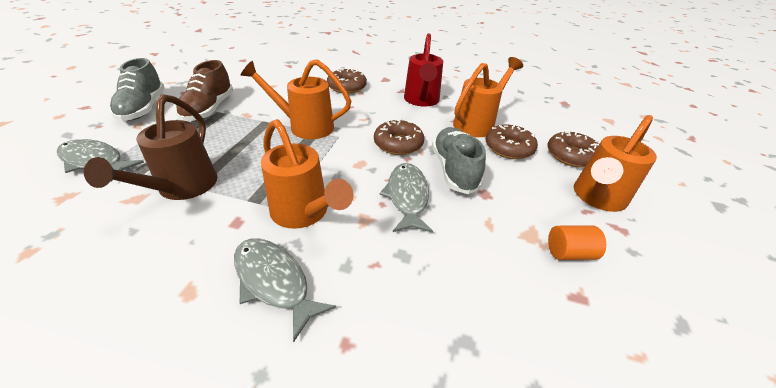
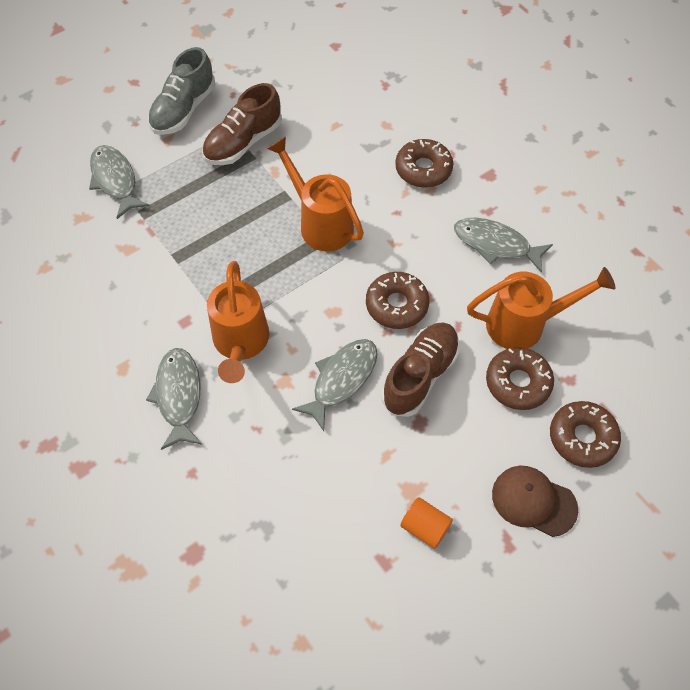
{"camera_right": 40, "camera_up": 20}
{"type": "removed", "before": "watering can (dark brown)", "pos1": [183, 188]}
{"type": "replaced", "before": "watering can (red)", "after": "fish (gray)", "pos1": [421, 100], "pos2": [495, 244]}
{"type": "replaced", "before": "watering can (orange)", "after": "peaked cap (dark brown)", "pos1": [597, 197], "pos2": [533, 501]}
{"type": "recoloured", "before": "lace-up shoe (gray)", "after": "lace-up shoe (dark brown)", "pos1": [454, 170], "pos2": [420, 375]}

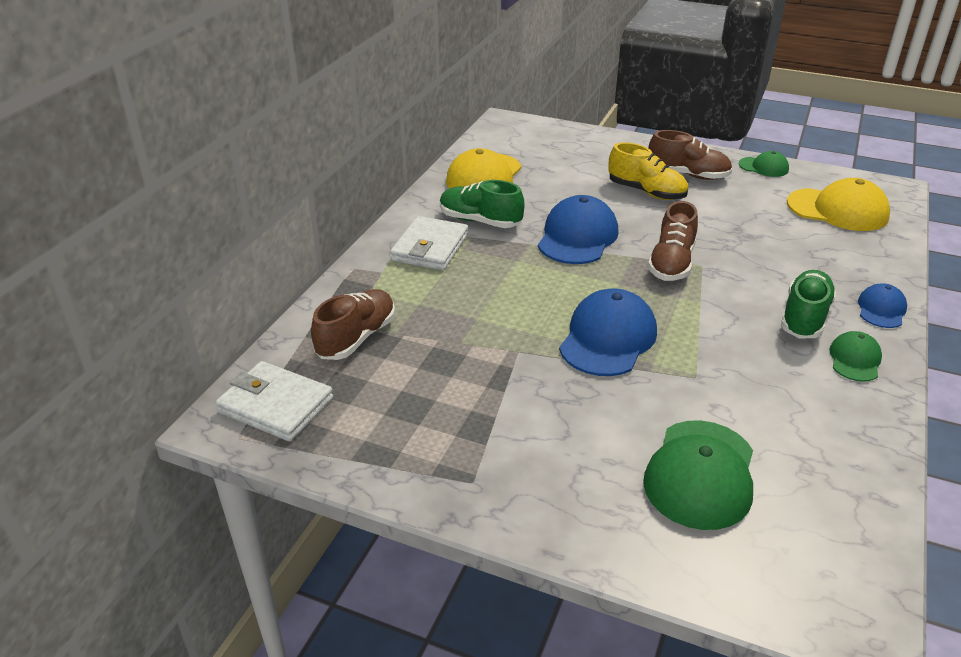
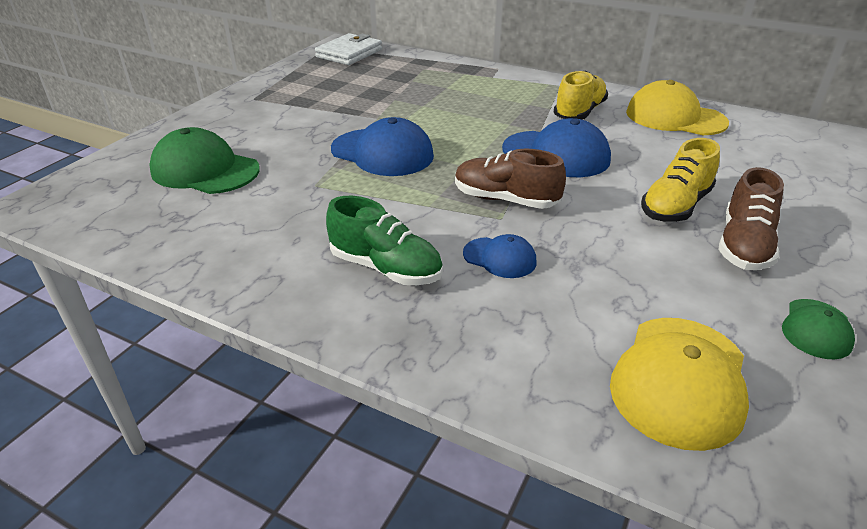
{"camera_right": 95, "camera_up": 0}
{"type": "removed", "before": "lace-up shoe (dark brown)", "pos1": [356, 338]}
{"type": "removed", "before": "billfold (white)", "pos1": [430, 248]}
{"type": "removed", "before": "peaked cap (leaf-green)", "pos1": [855, 359]}
{"type": "moved", "before": "peaked cap (cobalt)", "pos1": [881, 309], "pos2": [499, 258]}
{"type": "recoloured", "before": "lace-up shoe (leaf-green)", "after": "lace-up shoe (yellow)", "pos1": [480, 221], "pos2": [579, 112]}

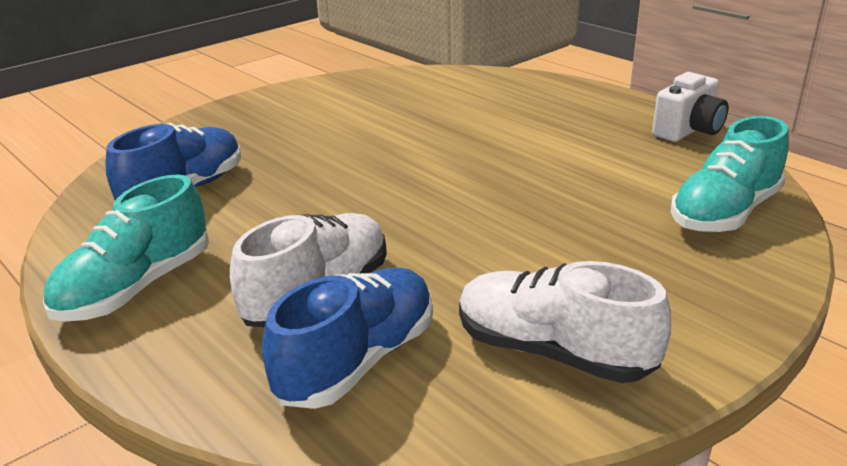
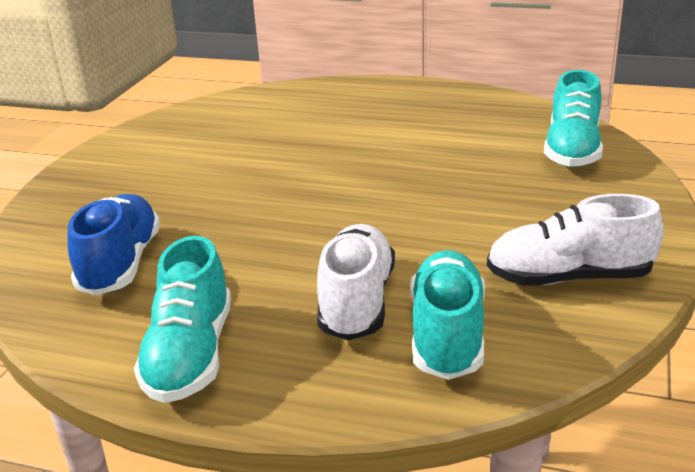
{"camera_right": -30, "camera_up": 0}
{"type": "removed", "before": "camera (white)", "pos1": [688, 131]}
{"type": "recoloured", "before": "lace-up shoe (cobalt)", "after": "lace-up shoe (teal)", "pos1": [357, 360], "pos2": [447, 334]}

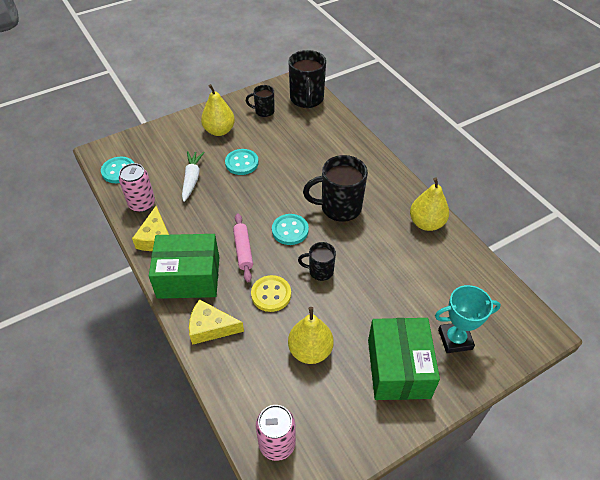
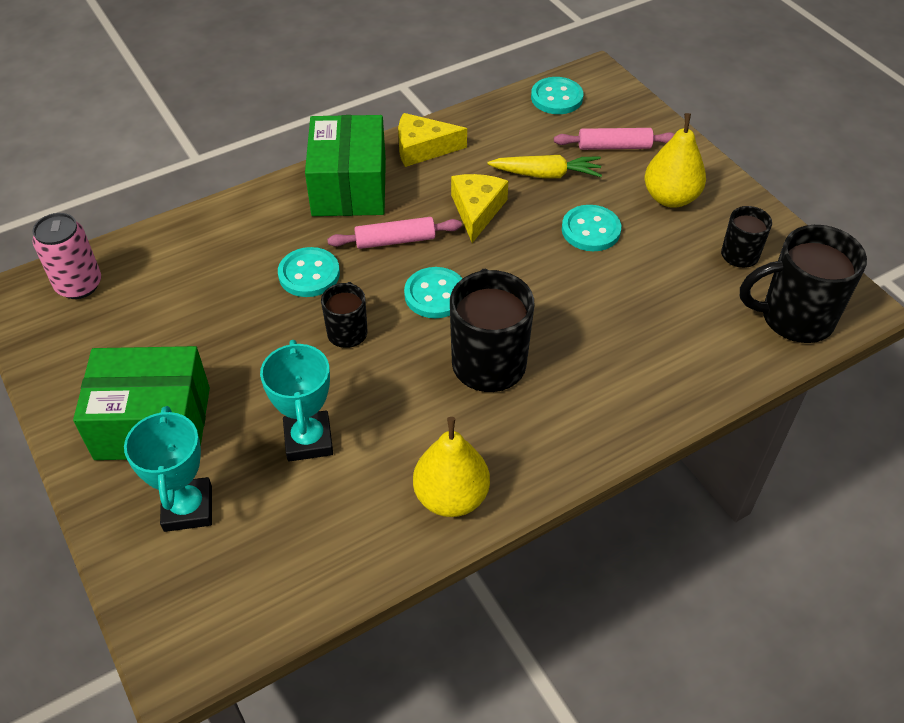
{"camera_right": 90, "camera_up": 0}
{"type": "removed", "before": "soda can (rosy)", "pos1": [142, 204]}
{"type": "removed", "before": "pear fruit (yellow)", "pos1": [310, 350]}
{"type": "added", "after": "prize cup (teal)", "pos2": [308, 440]}
{"type": "added", "after": "rolling pin (rosy)", "pos2": [614, 146]}
{"type": "moved", "before": "piece of cheese (yellow)", "pos1": [211, 328], "pos2": [477, 210]}
{"type": "recoloured", "before": "toy carrot (white)", "after": "toy carrot (yellow)", "pos1": [192, 179], "pos2": [546, 174]}
{"type": "recoloured", "before": "shirt button (yellow)", "after": "shirt button (teal)", "pos1": [271, 294], "pos2": [309, 274]}

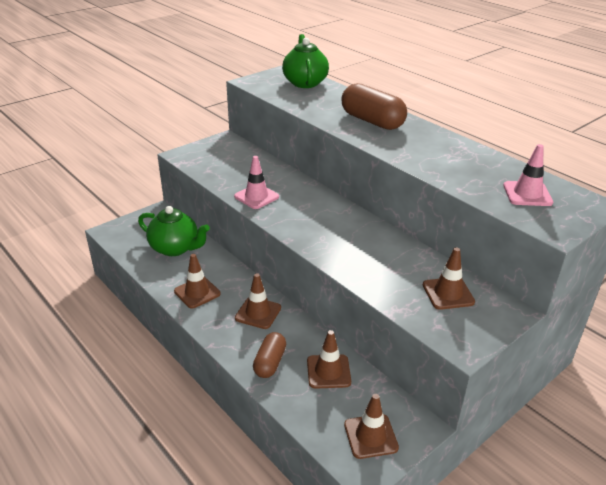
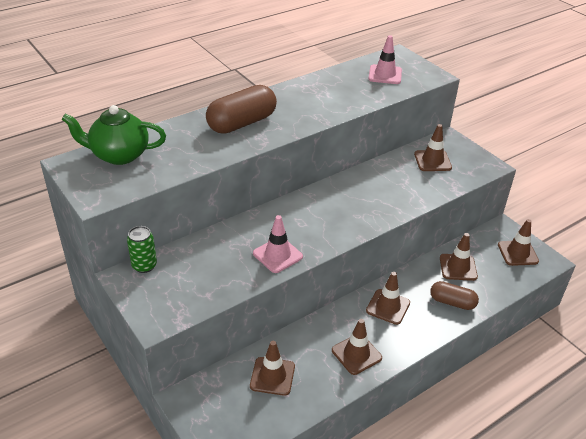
{"camera_right": -85, "camera_up": 5}
{"type": "added", "after": "soda can (leaf-green)", "pos2": [144, 266]}
{"type": "replaced", "before": "tea pot (leaf-green)", "after": "safety cone (dark brown)", "pos1": [175, 248], "pos2": [272, 376]}

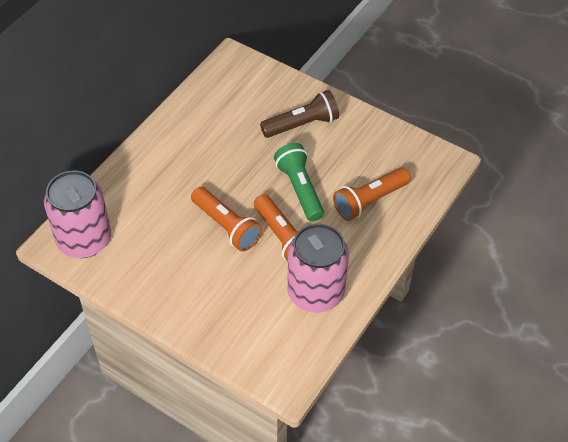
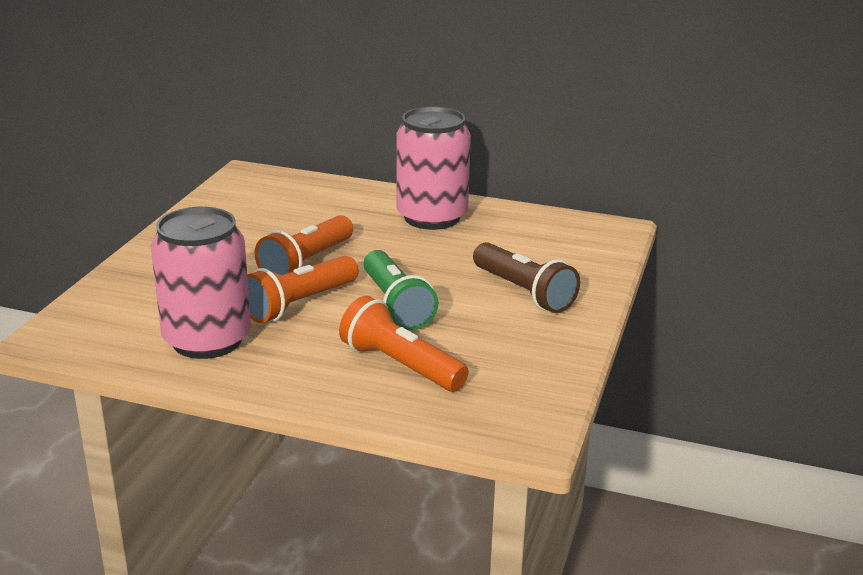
{"camera_right": 75, "camera_up": -25}
{"type": "moved", "before": "soda can (rosy)", "pos1": [84, 240], "pos2": [432, 217]}
{"type": "turned", "before": "flashlight (leaf-green)", "pos1": [299, 189], "pos2": [396, 305], "turn": 105}

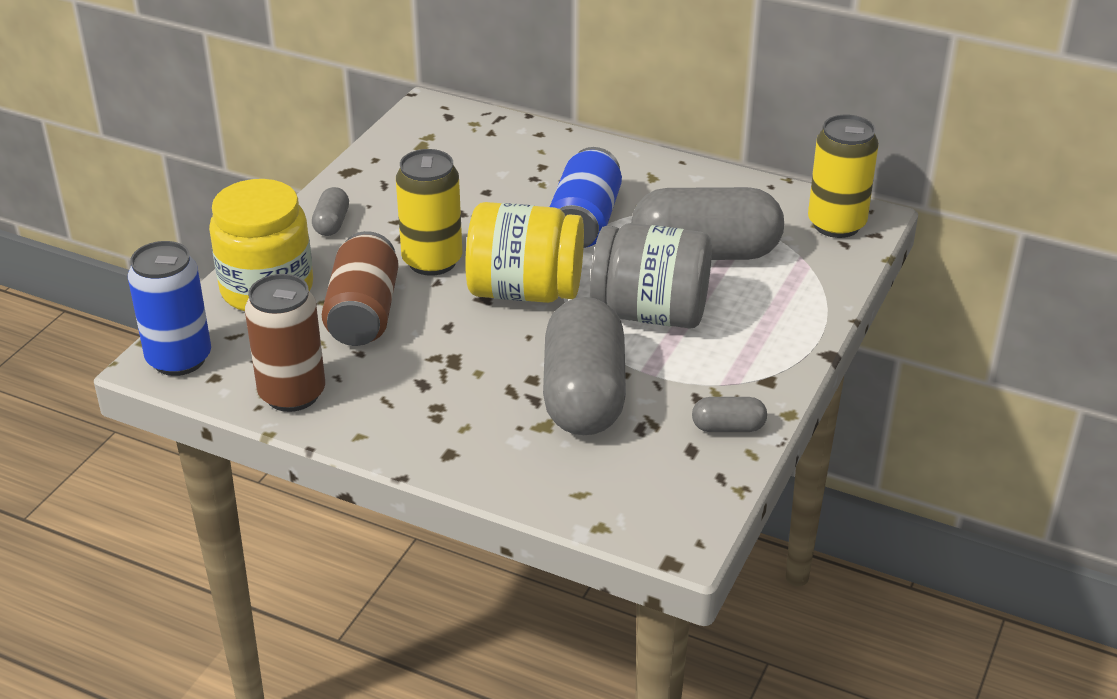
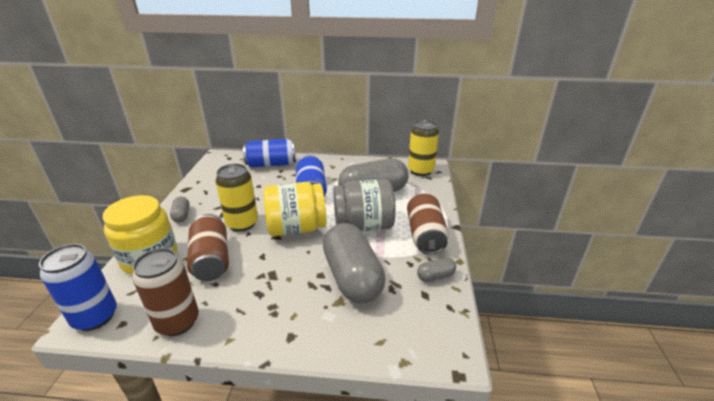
{"camera_right": -20, "camera_up": -5}
{"type": "added", "after": "soda can (cobalt)", "pos2": [271, 164]}
{"type": "added", "after": "soda can (dark brown)", "pos2": [425, 235]}

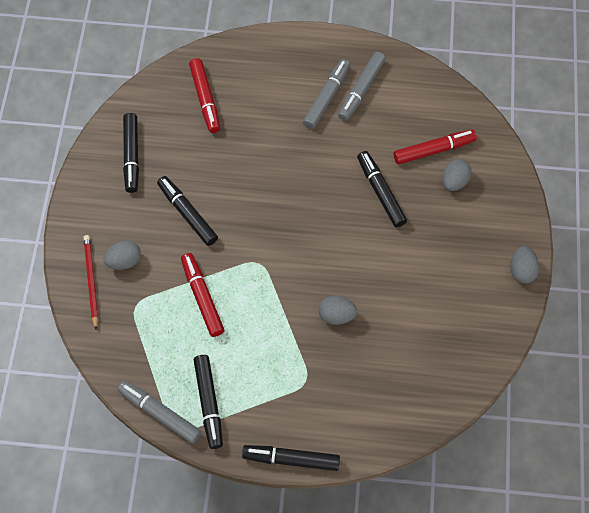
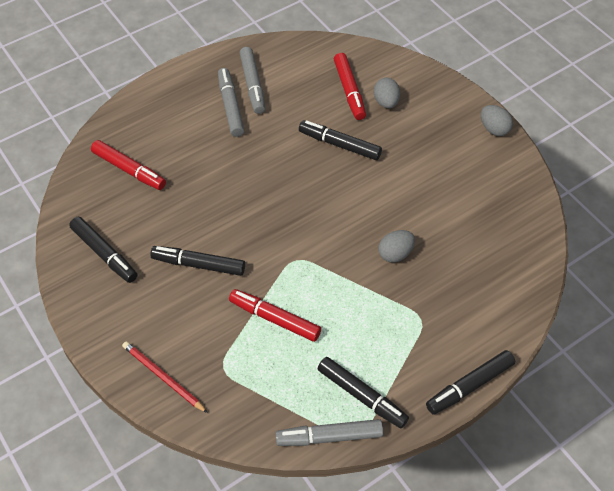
{"camera_right": -40, "camera_up": -10}
{"type": "removed", "before": "egg shape (gray)", "pos1": [124, 261]}
{"type": "turned", "before": "marker pen (red)", "pos1": [434, 150], "pos2": [349, 91], "turn": 135}

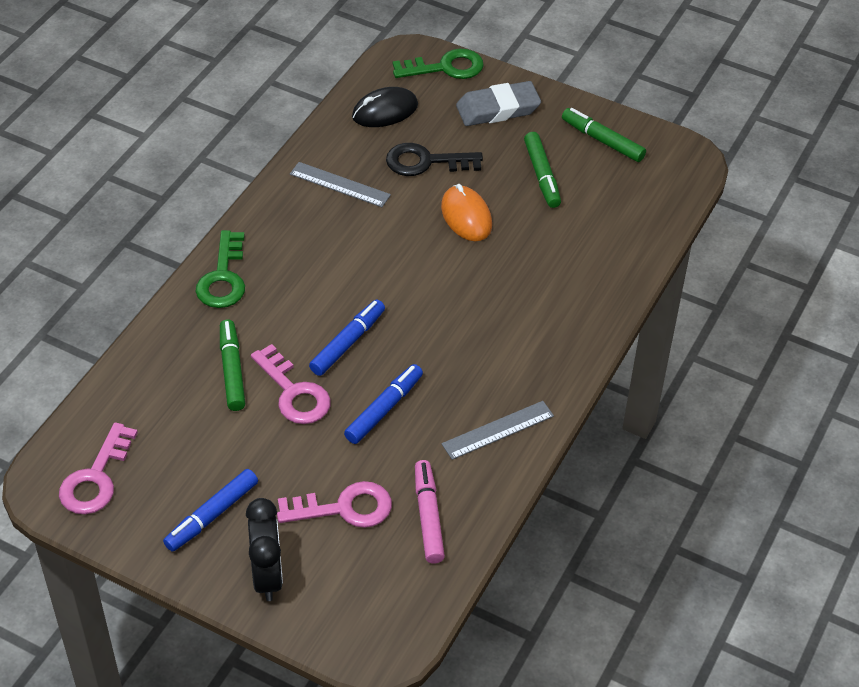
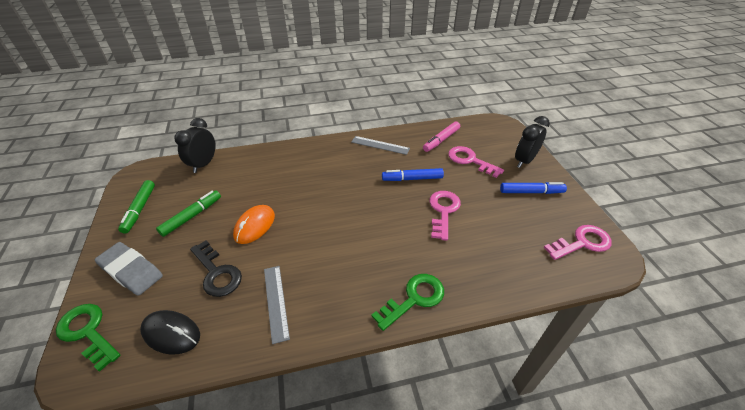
{"camera_right": -130, "camera_up": -5}
{"type": "removed", "before": "marker pen (leaf-green)", "pos1": [232, 371]}
{"type": "removed", "before": "marker pen (cobalt)", "pos1": [347, 343]}
{"type": "added", "after": "clock (ebony)", "pos2": [204, 164]}

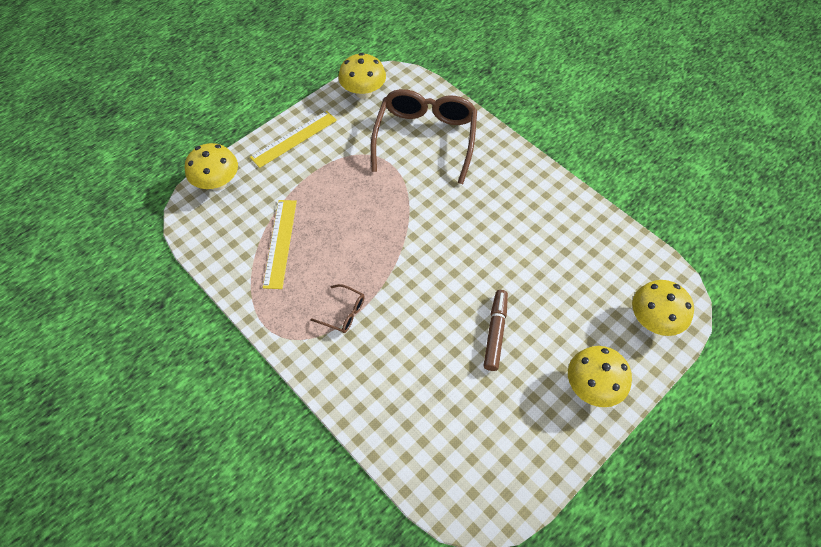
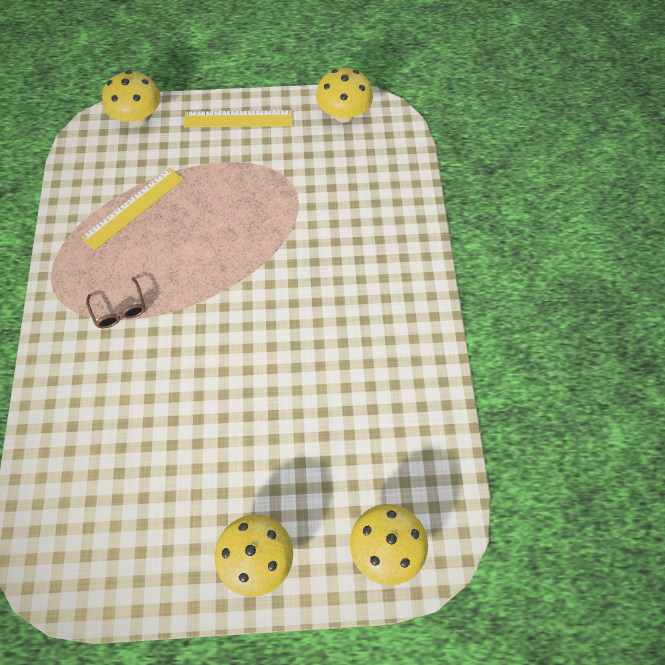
{"camera_right": 40, "camera_up": 5}
{"type": "removed", "before": "spectacles (dark brown)", "pos1": [425, 139]}
{"type": "removed", "before": "marker pen (dark brown)", "pos1": [495, 332]}

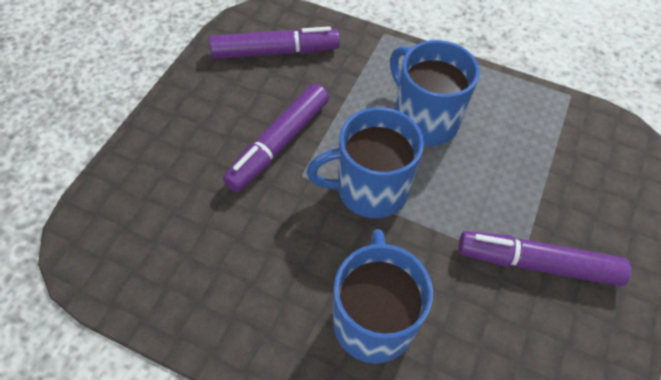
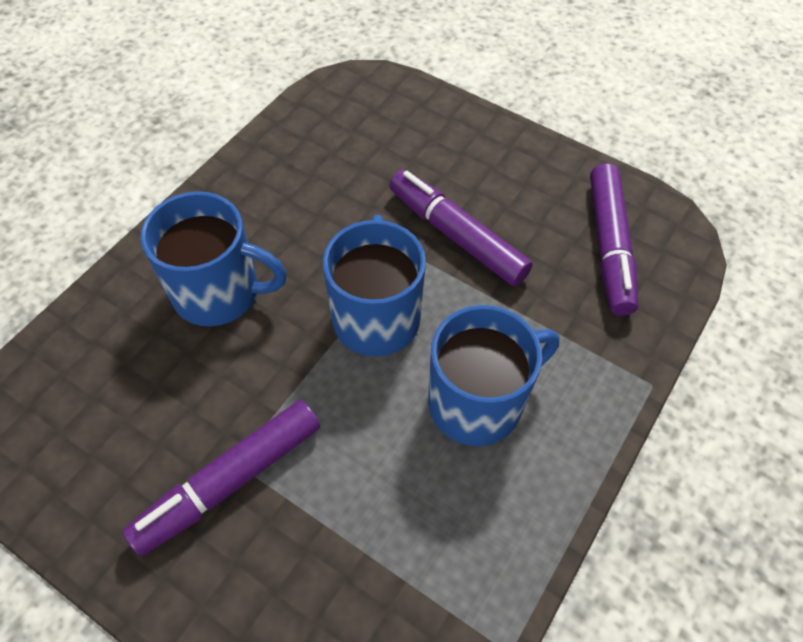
{"camera_right": 100, "camera_up": 0}
{"type": "turned", "before": "marker pen (royal purple)", "pos1": [536, 263], "pos2": [230, 481], "turn": -150}

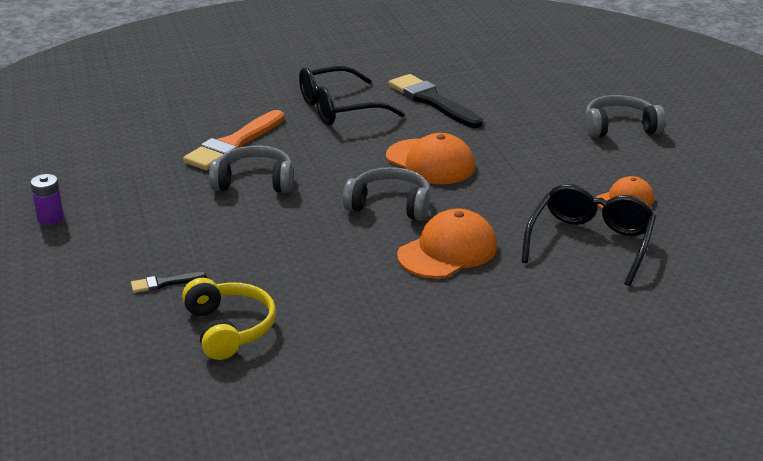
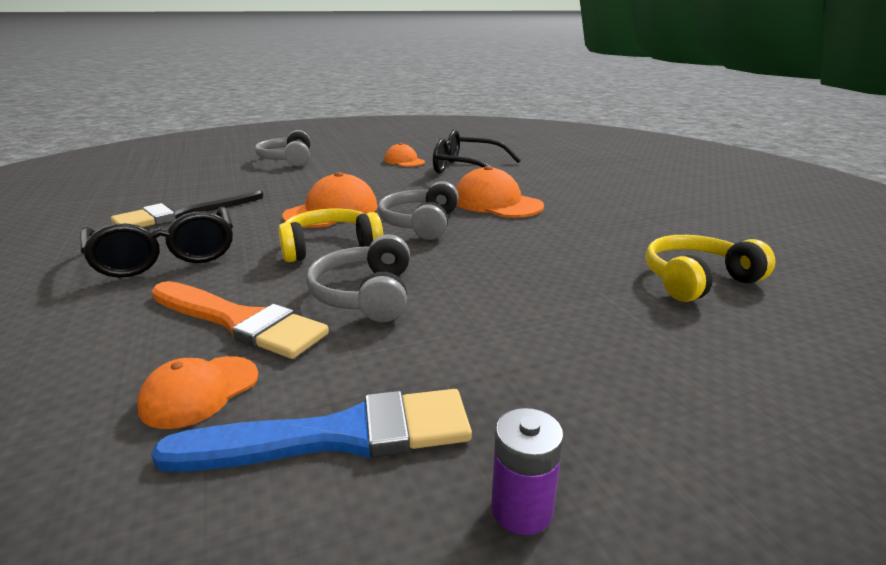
{"camera_right": -95, "camera_up": -5}
{"type": "removed", "before": "paintbrush (ebony)", "pos1": [164, 283]}
{"type": "added", "after": "peaked cap (orange)", "pos2": [200, 391]}
{"type": "added", "after": "paintbrush (cobalt)", "pos2": [337, 436]}
{"type": "added", "after": "over-ear headphones (yellow)", "pos2": [330, 247]}

